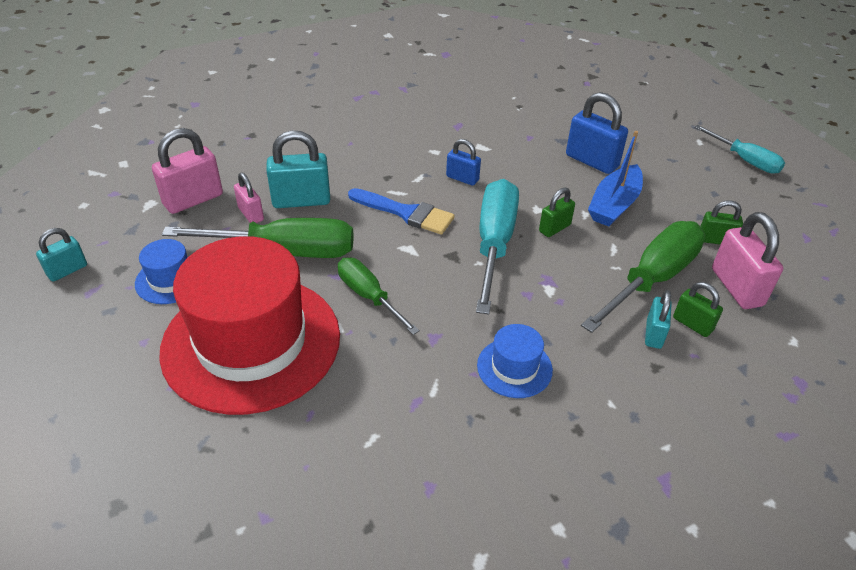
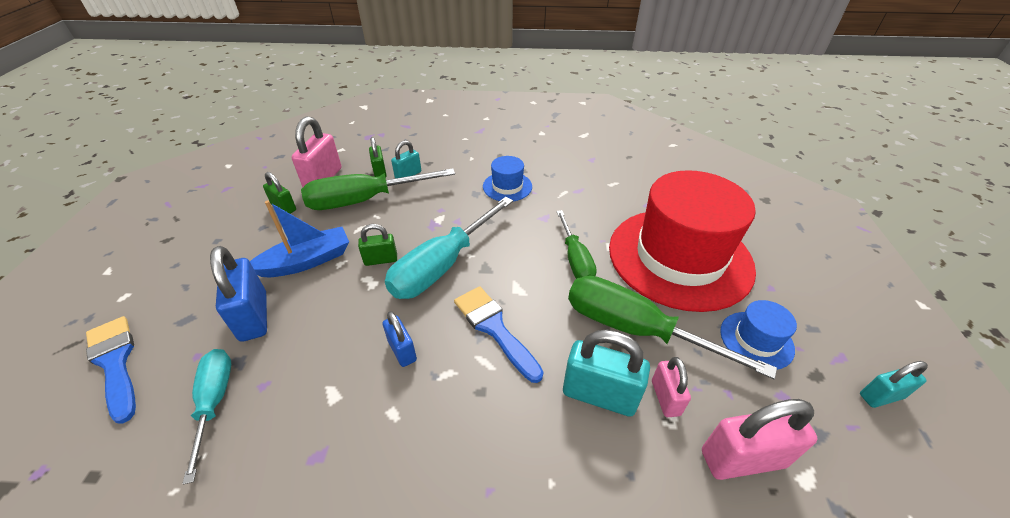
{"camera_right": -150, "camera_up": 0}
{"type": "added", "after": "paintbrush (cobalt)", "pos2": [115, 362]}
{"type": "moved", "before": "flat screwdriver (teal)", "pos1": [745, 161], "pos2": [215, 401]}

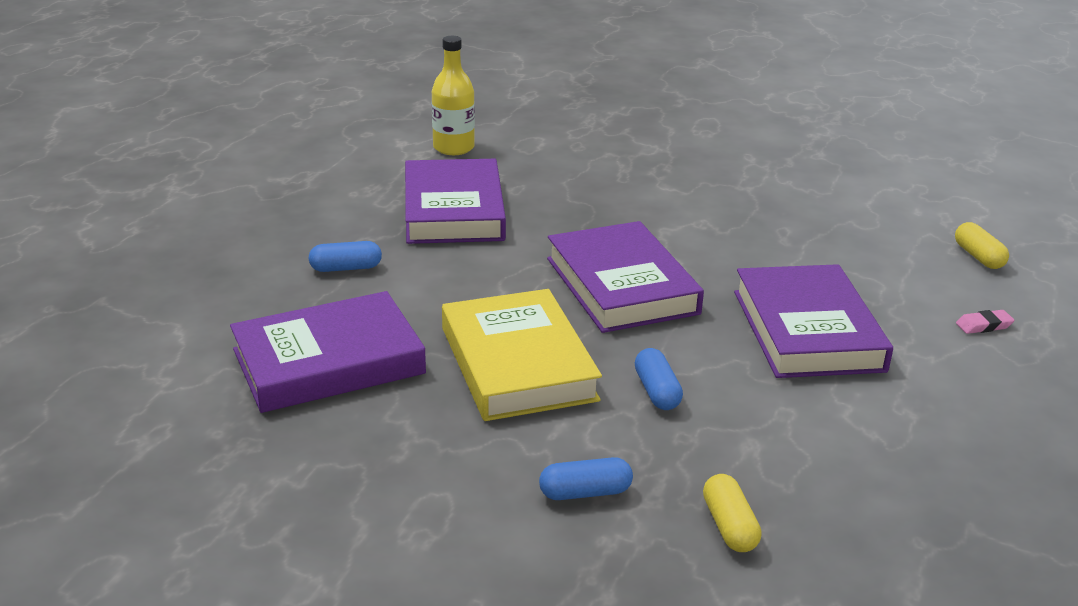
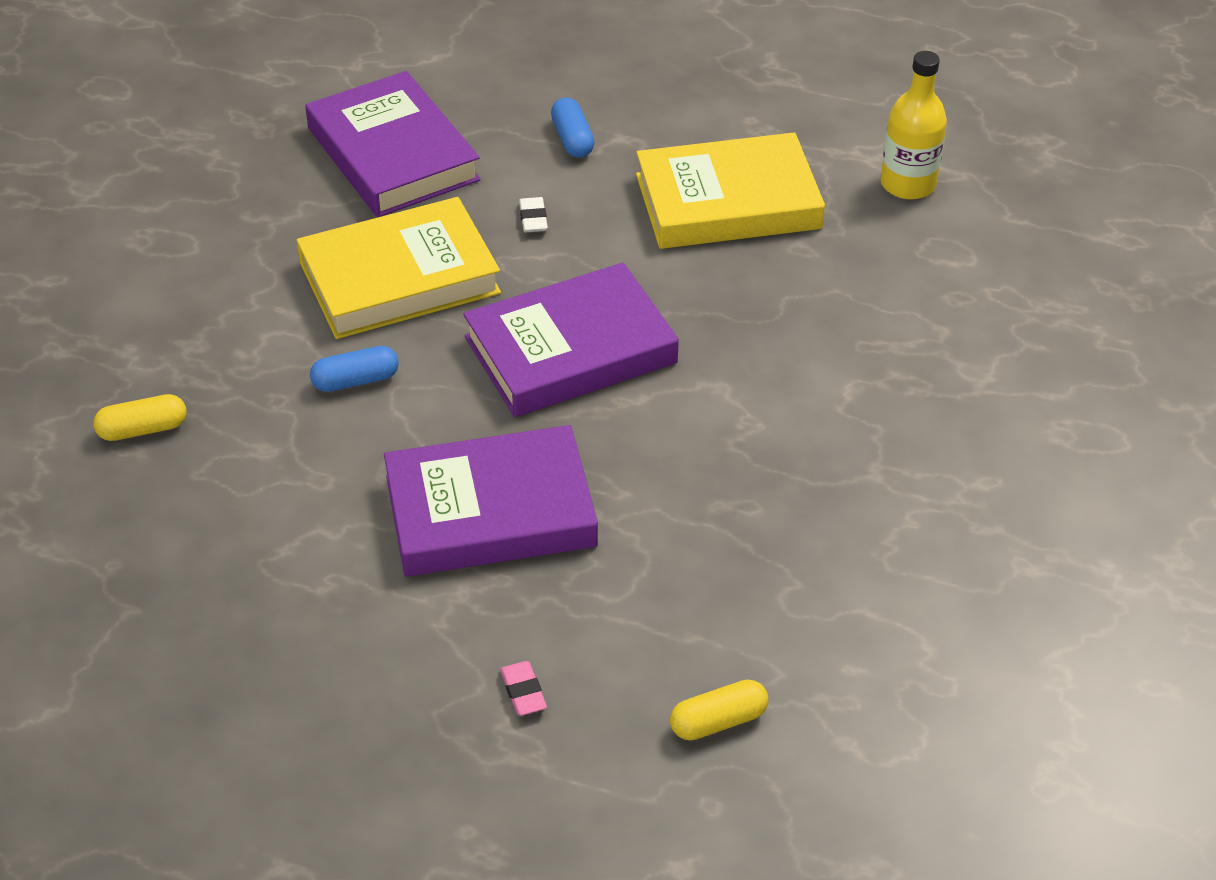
{"camera_right": 85, "camera_up": 15}
{"type": "removed", "before": "capsule (cobalt)", "pos1": [585, 492]}
{"type": "added", "after": "gum eraser (white)", "pos2": [533, 218]}
{"type": "recoloured", "before": "hardback (royal purple)", "after": "hardback (yellow)", "pos1": [454, 210], "pos2": [728, 202]}

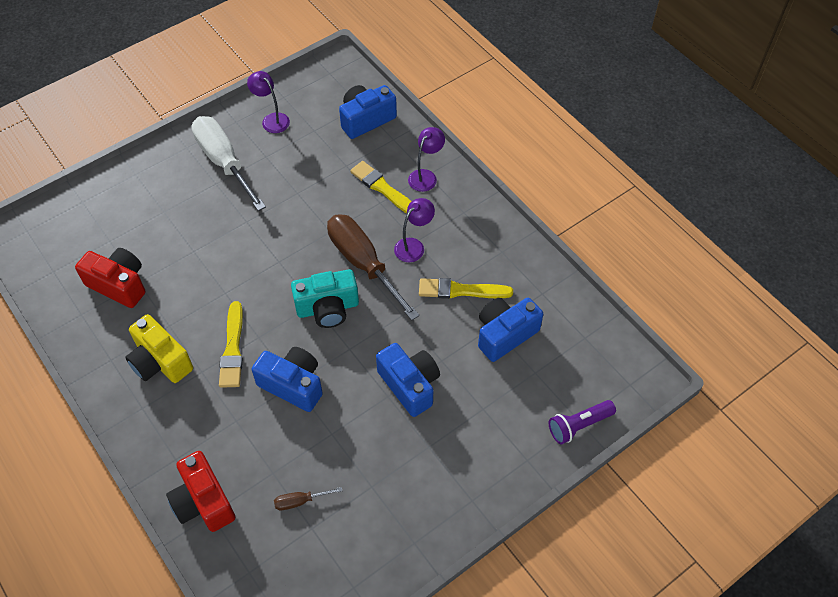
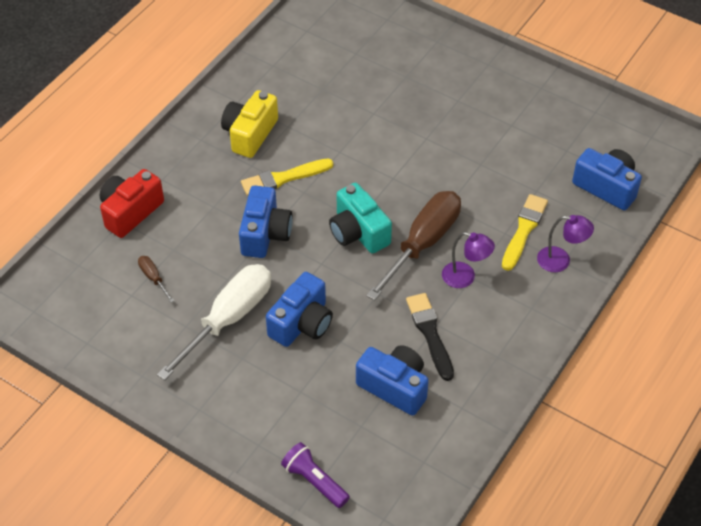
{"camera_right": 70, "camera_up": -5}
{"type": "removed", "before": "camera (red)", "pos1": [119, 284]}
{"type": "removed", "before": "desk lamp (royal purple)", "pos1": [272, 119]}
{"type": "moved", "before": "flat screwdriver (white)", "pos1": [224, 162], "pos2": [228, 319]}
{"type": "recoloured", "before": "paintbrush (yellow)", "after": "paintbrush (ebony)", "pos1": [461, 290], "pos2": [430, 334]}

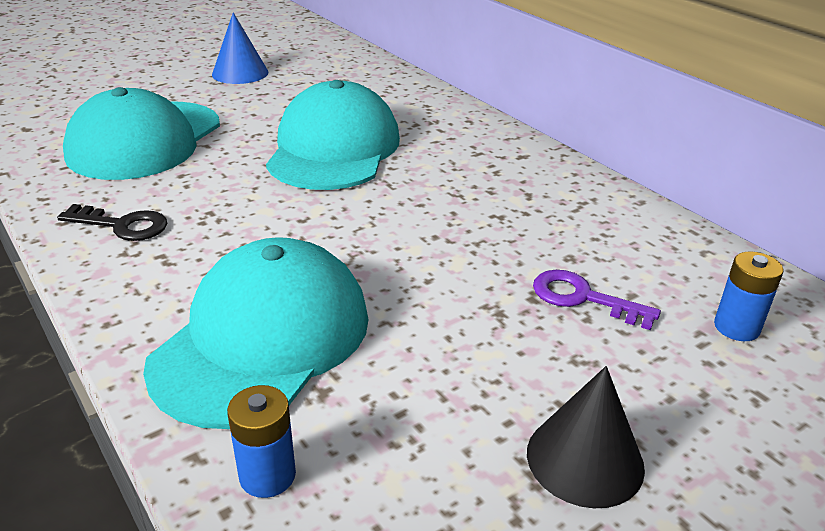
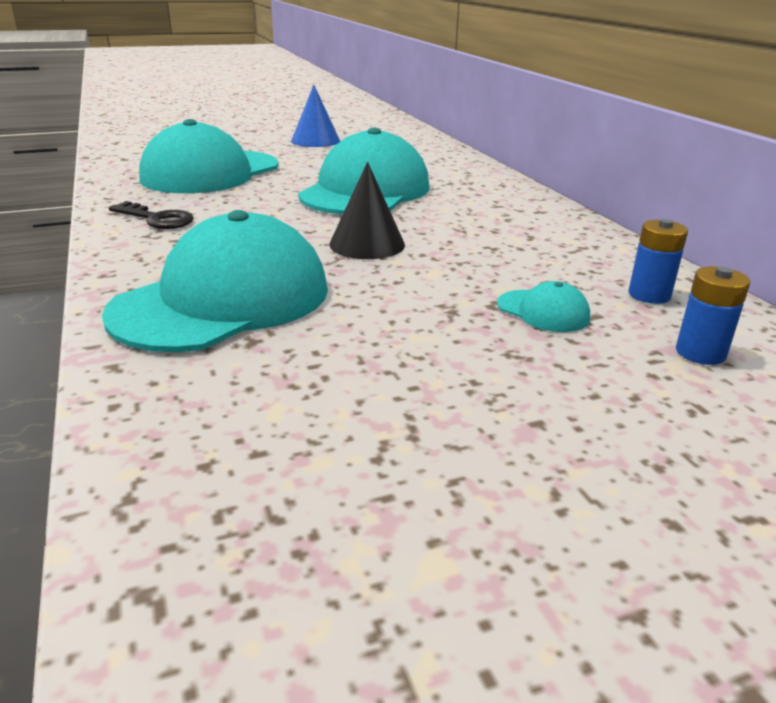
{"camera_right": 15, "camera_up": -5}
{"type": "moved", "before": "power cell (cobalt)", "pos1": [267, 475], "pos2": [649, 295]}
{"type": "moved", "before": "solid cone (ebony)", "pos1": [585, 459], "pos2": [367, 244]}
{"type": "replaced", "before": "key (royal purple)", "after": "peaked cap (teal)", "pos1": [583, 298], "pos2": [543, 311]}

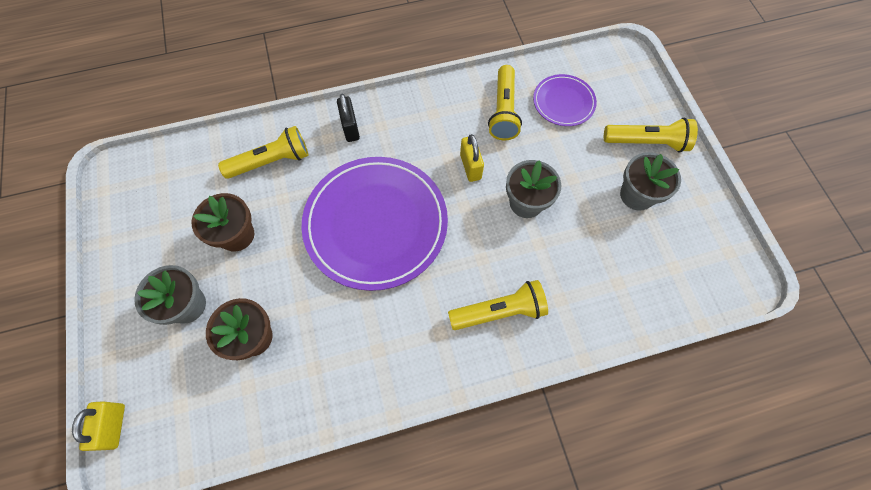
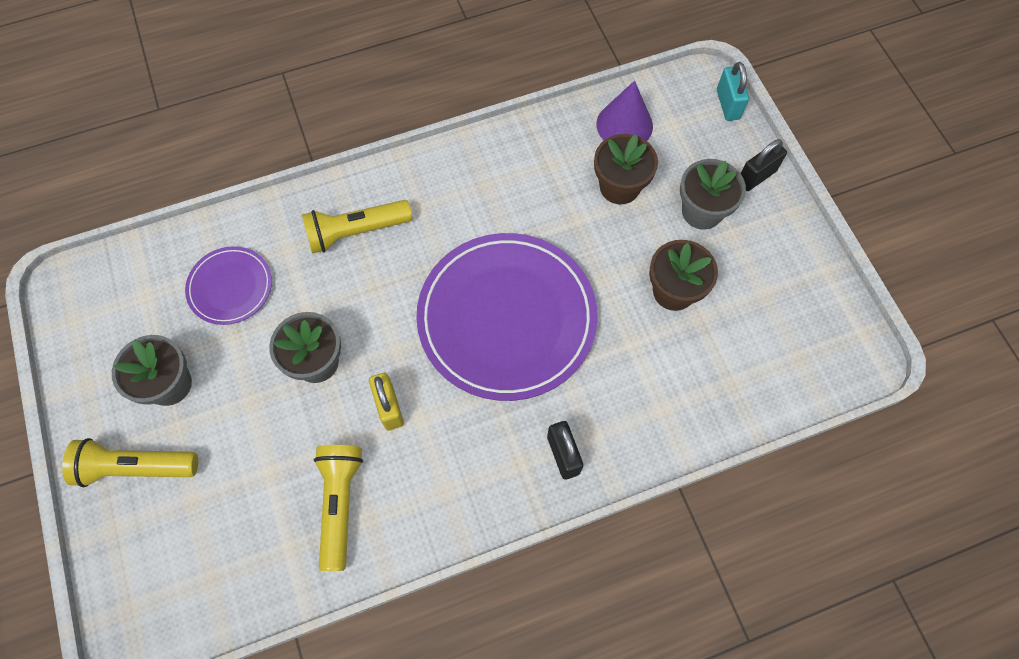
{"camera_right": 175, "camera_up": 0}
{"type": "removed", "before": "flashlight (yellow)", "pos1": [271, 161]}
{"type": "added", "after": "solid cone (royal purple)", "pos2": [624, 125]}
{"type": "added", "after": "lock (ebony)", "pos2": [756, 176]}
{"type": "moved", "before": "dinner plate (royal purple)", "pos1": [563, 102], "pos2": [230, 287]}
{"type": "recoloured", "before": "lock (yellow)", "after": "lock (teal)", "pos1": [114, 426], "pos2": [728, 104]}

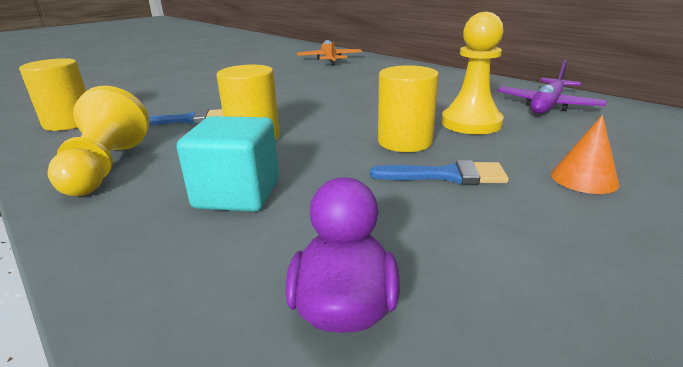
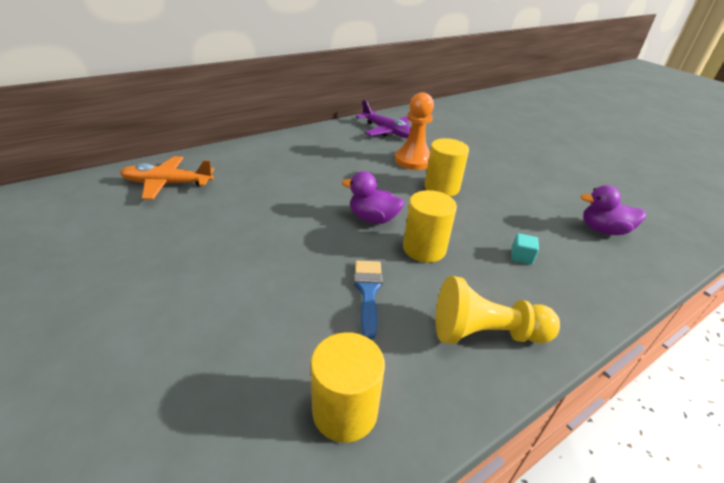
{"camera_right": -85, "camera_up": 10}
{"type": "removed", "before": "paintbrush (cobalt)", "pos1": [446, 175]}
{"type": "removed", "before": "solid cone (orange)", "pos1": [584, 178]}
{"type": "added", "after": "duck (royal purple)", "pos2": [373, 218]}
{"type": "recoloured", "before": "game pawn (yellow)", "after": "game pawn (orange)", "pos1": [471, 123], "pos2": [413, 160]}
{"type": "resized", "before": "solid cube (teal)", "pos1": [237, 194], "pos2": [521, 257], "scale": 0.47}

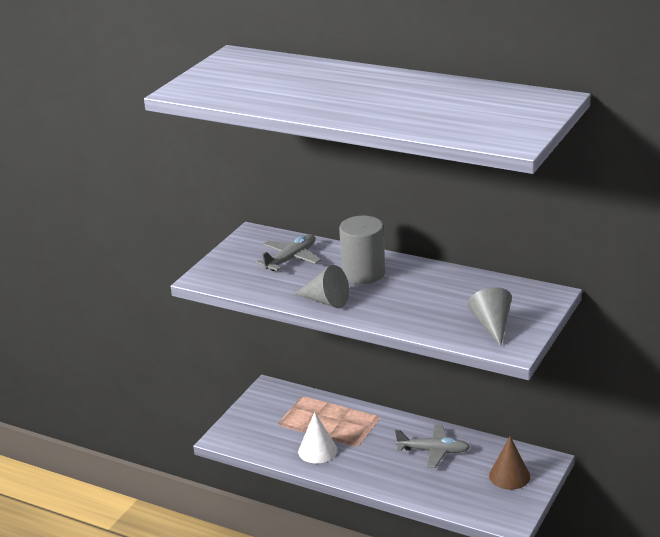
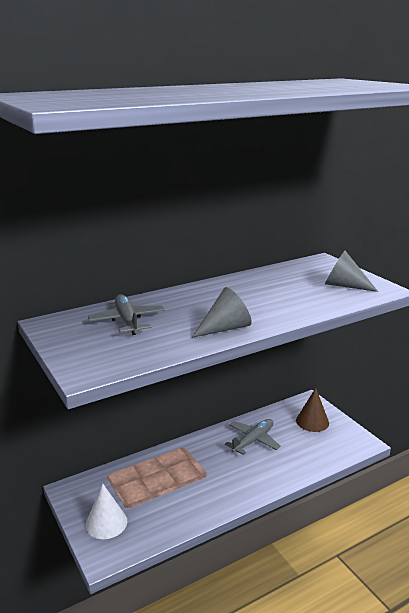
{"camera_right": -60, "camera_up": -5}
{"type": "removed", "before": "cylinder shape (gray)", "pos1": [363, 273]}
{"type": "moved", "before": "solid cone (white)", "pos1": [317, 451], "pos2": [106, 523]}

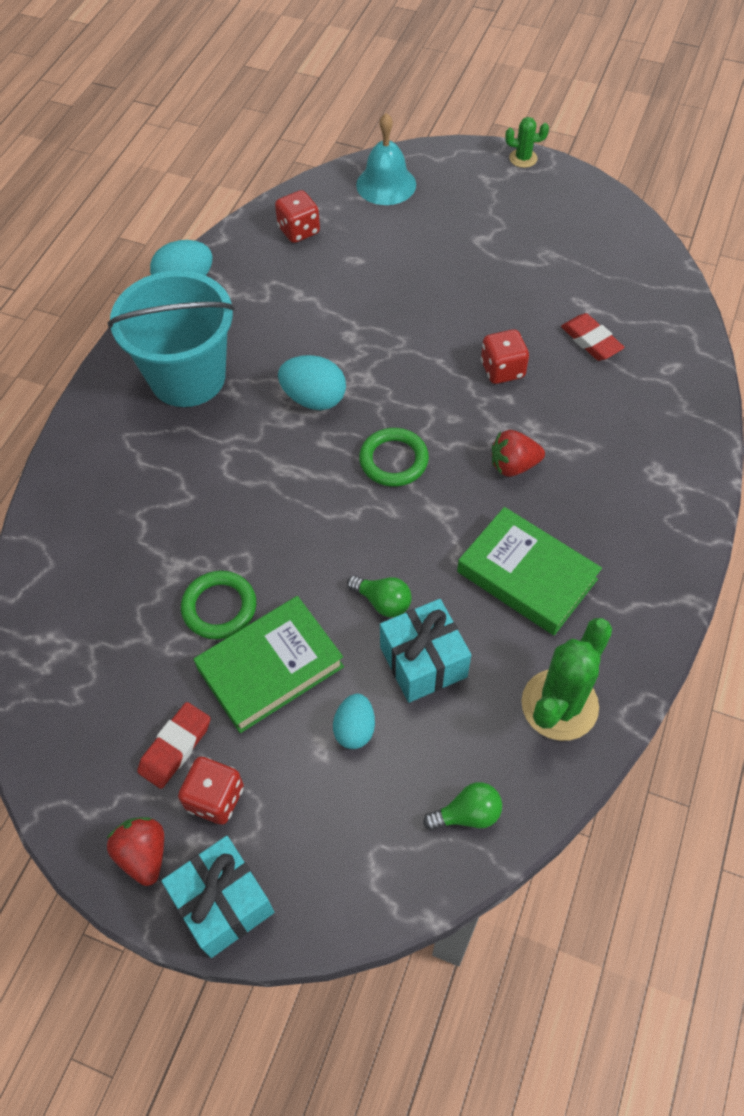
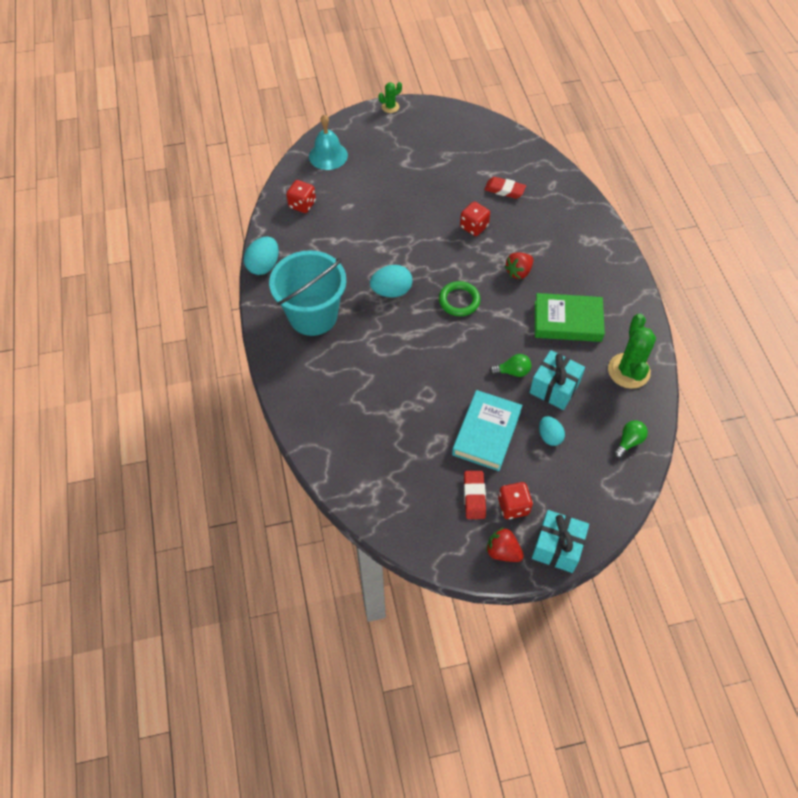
{"camera_right": -35, "camera_up": 0}
{"type": "removed", "before": "torus (leaf-green)", "pos1": [219, 607]}
{"type": "recoloured", "before": "hardback (leaf-green)", "after": "hardback (teal)", "pos1": [270, 667], "pos2": [486, 433]}

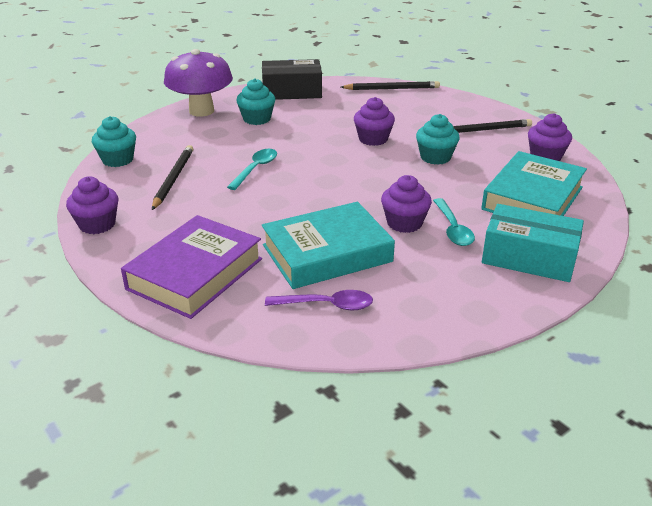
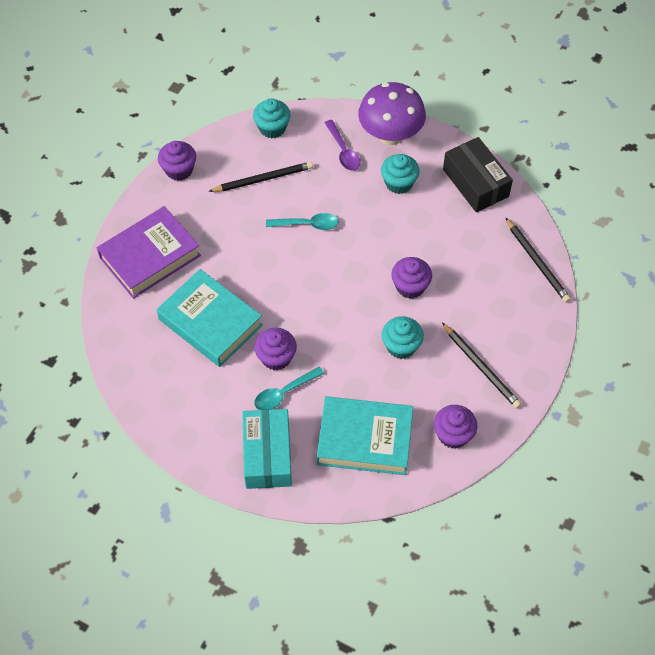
{"camera_right": 65, "camera_up": 25}
{"type": "moved", "before": "tablespoon (royal purple)", "pos1": [326, 305], "pos2": [343, 151]}
{"type": "turned", "before": "hardback (royal purple)", "pos1": [195, 274], "pos2": [150, 257], "turn": -45}

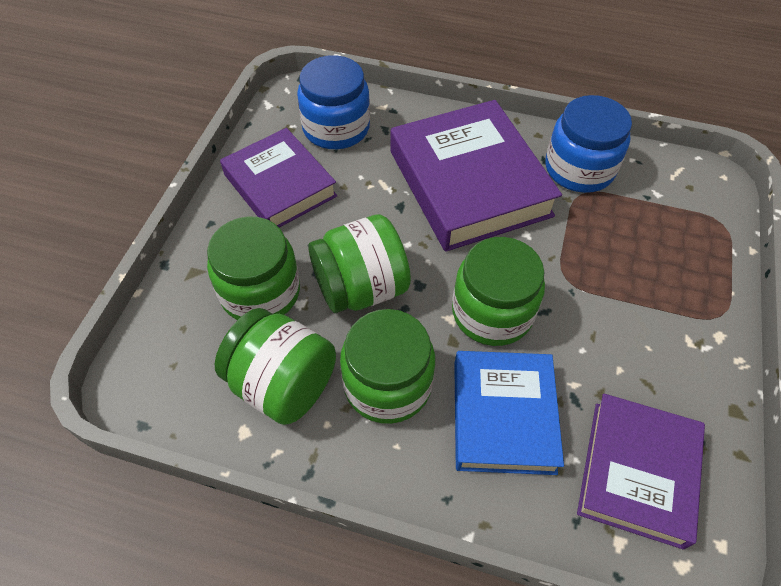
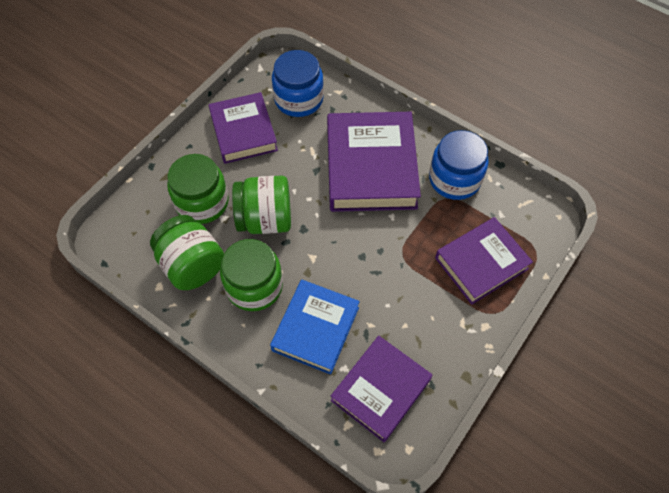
{"camera_right": 20, "camera_up": 5}
{"type": "removed", "before": "jam jar (leaf-green)", "pos1": [492, 312]}
{"type": "added", "after": "hardback (royal purple)", "pos2": [481, 263]}

